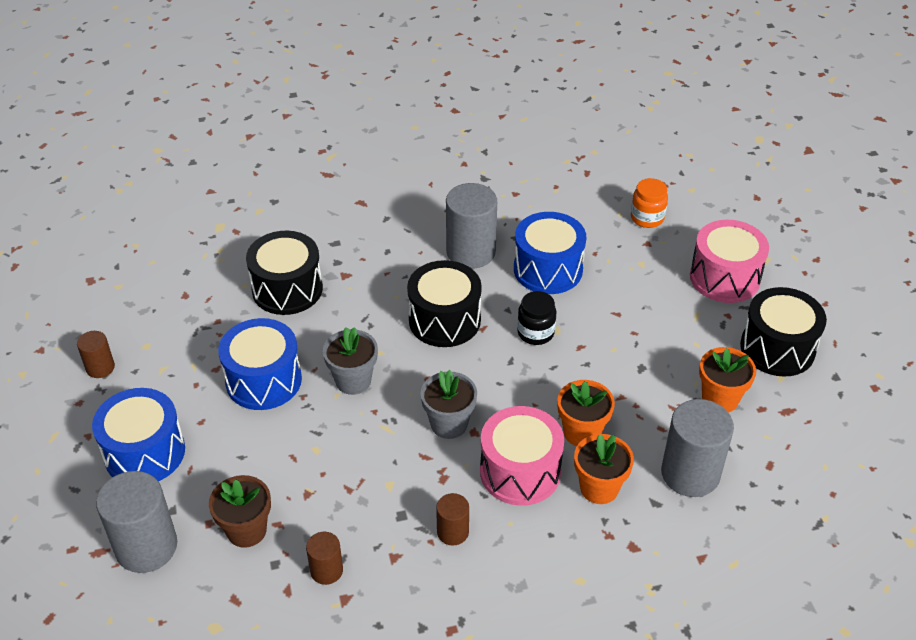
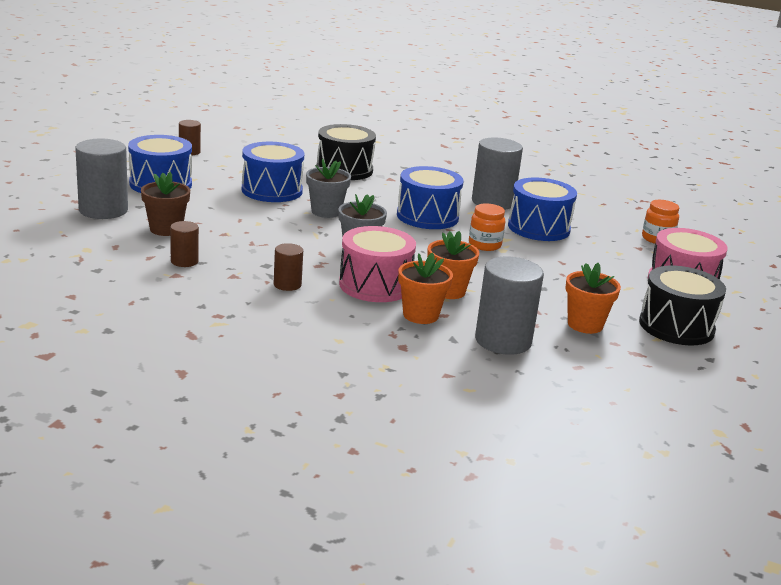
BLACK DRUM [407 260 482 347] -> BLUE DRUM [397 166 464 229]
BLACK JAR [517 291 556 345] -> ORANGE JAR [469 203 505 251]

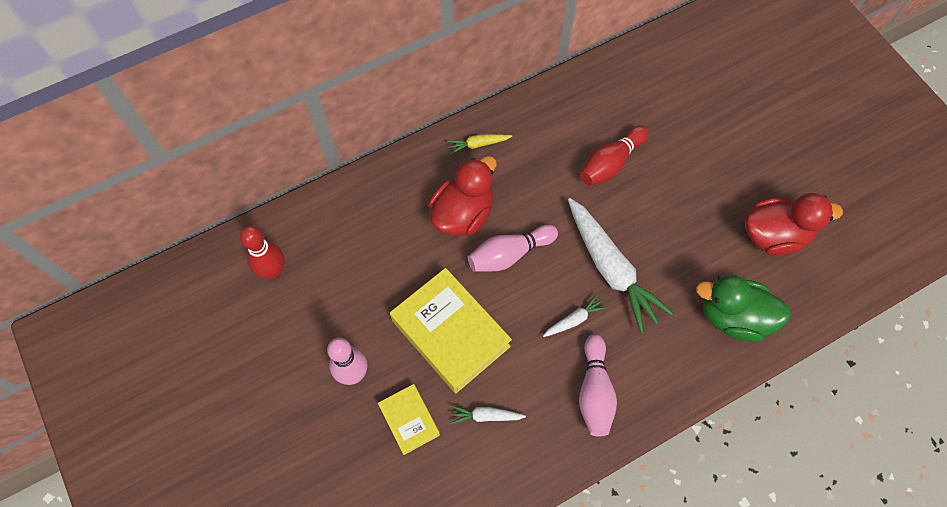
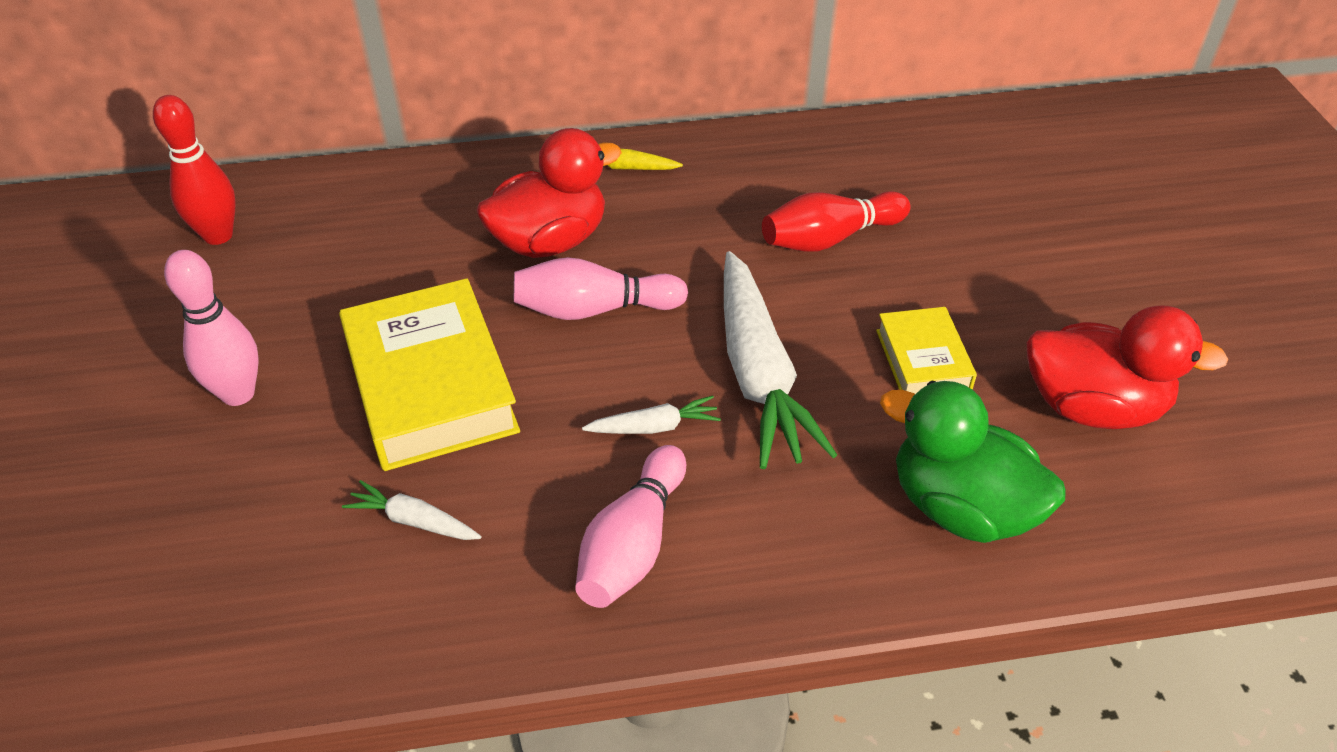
YELLOW BOOK [378 384 440 455] -> YELLOW BOOK [876 307 977 394], moved

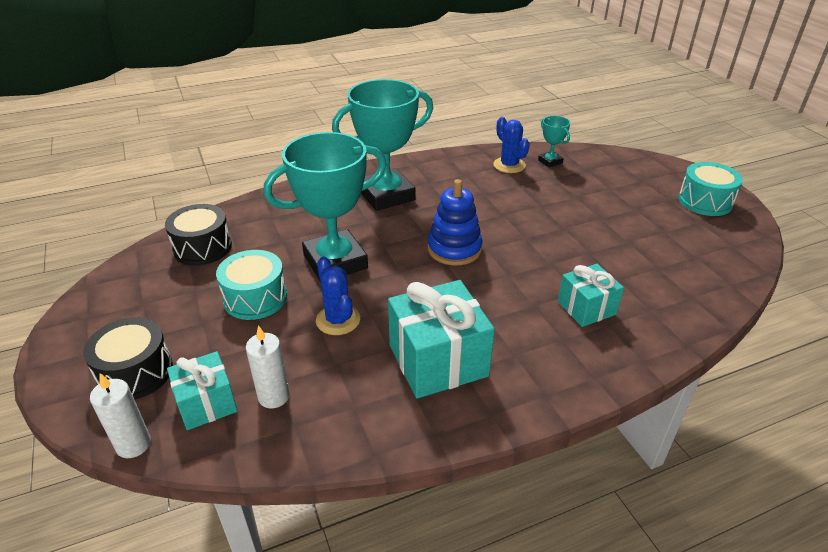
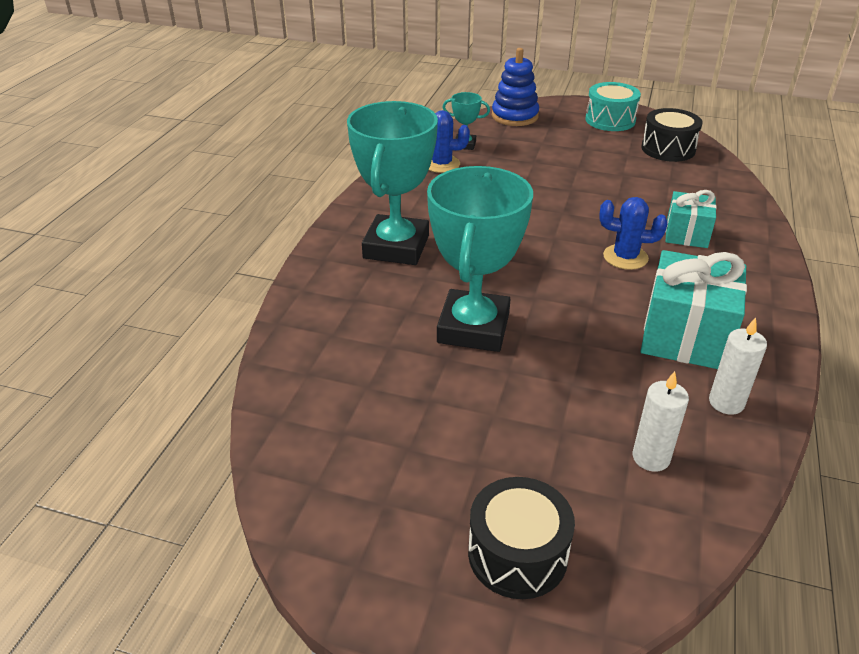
BLUE STACKING TOY [428 179 483 265] -> BLUE STACKING TOY [492 48 539 126], moved
BLUE CACTUS [316 257 360 335] -> BLUE CACTUS [599 197 668 270], moved
BLACK DRUM [165 204 232 266] -> BLACK DRUM [641 108 703 162], moved
WHITE CANDLE [90 373 151 458] -> WHITE CANDLE [709 317 767 415], moved
TURQUOISE GIFT [167 351 237 430] -> none
TURQUOISE DRUM [216 250 287 320] -> none

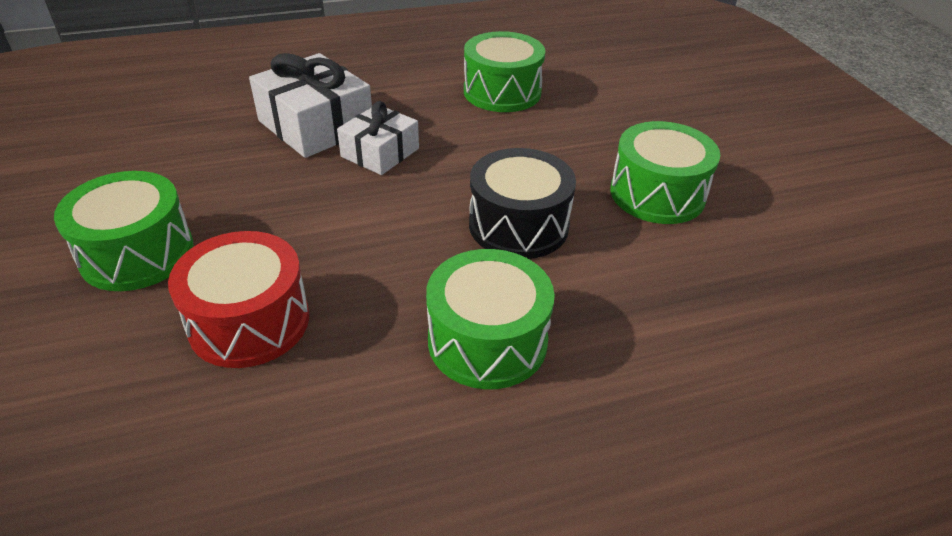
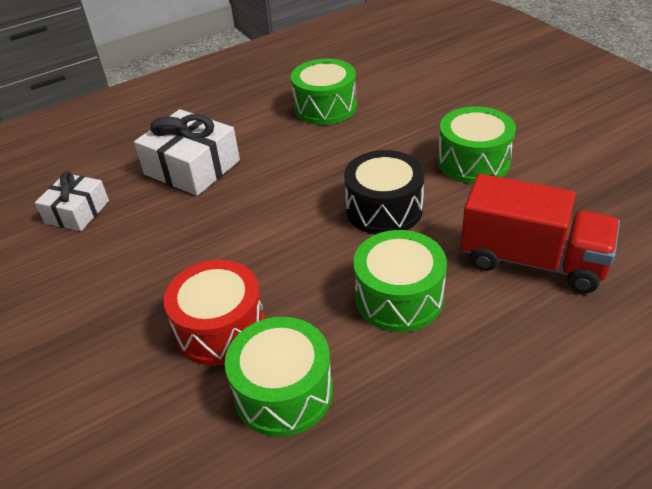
WHITE GIFT [337 101 419 175] -> WHITE GIFT [35 172 109 231], moved
GREEN DRUM [54 171 194 291] -> GREEN DRUM [225 317 333 437], moved
none -> RED TRUCK [460 174 620 293]

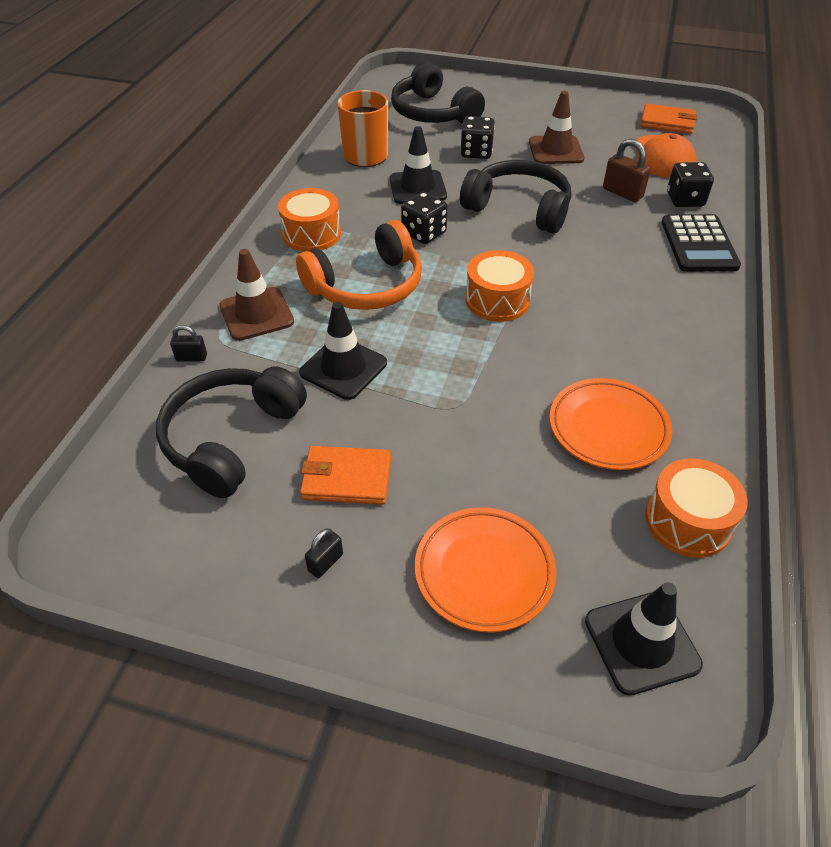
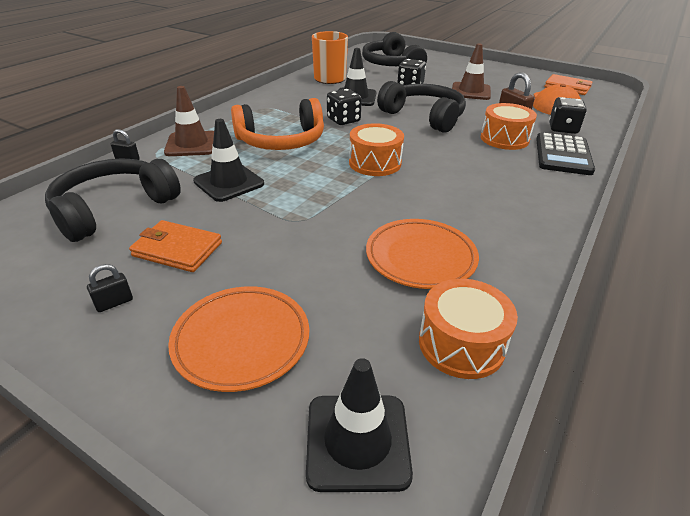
ORANGE DRUM [278 188 341 252] -> ORANGE DRUM [481 103 537 150], moved

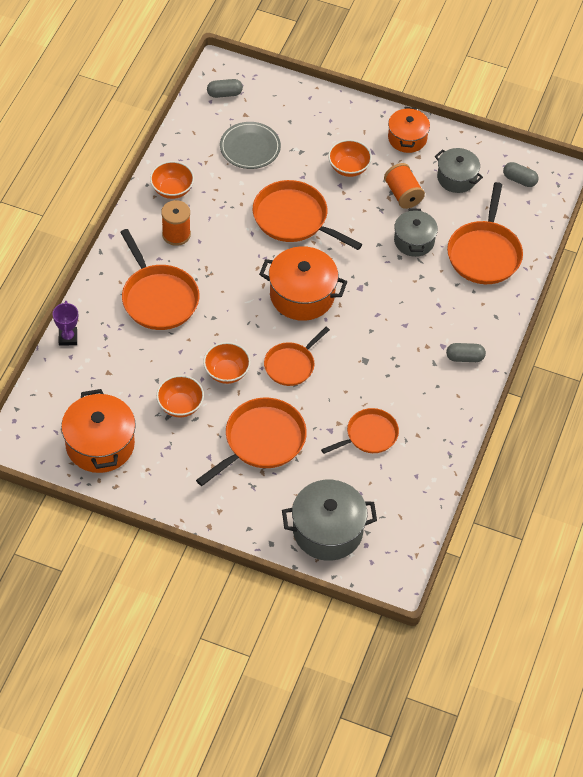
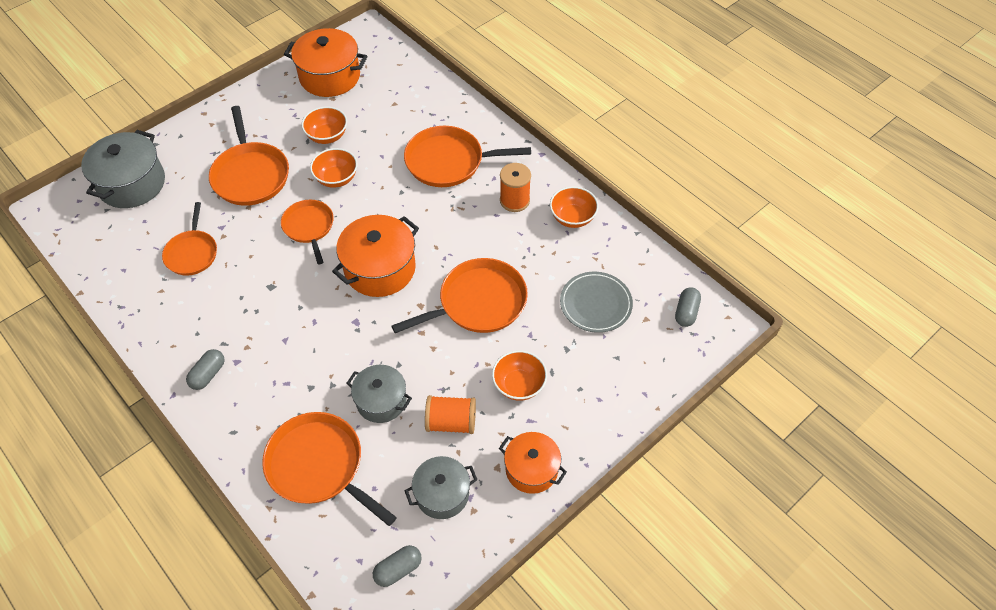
PURPLE TROPHY [53 301 78 346] -> none

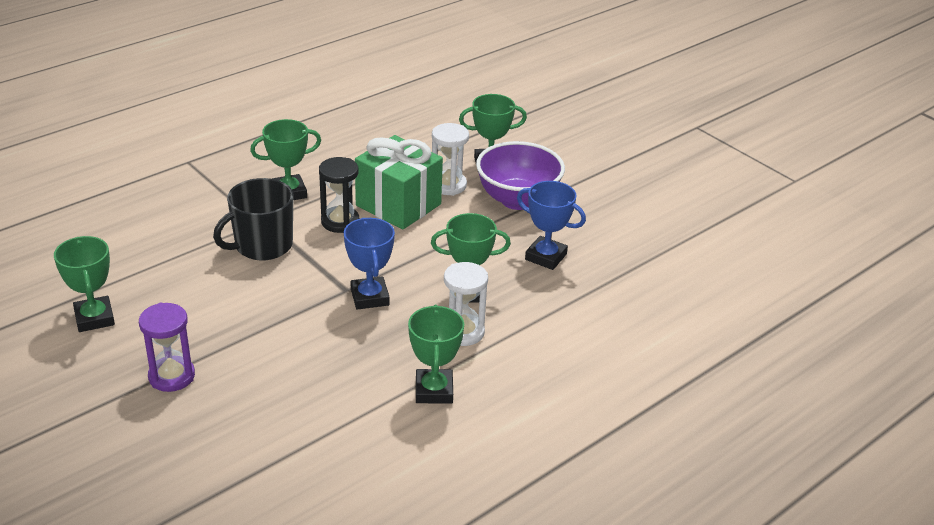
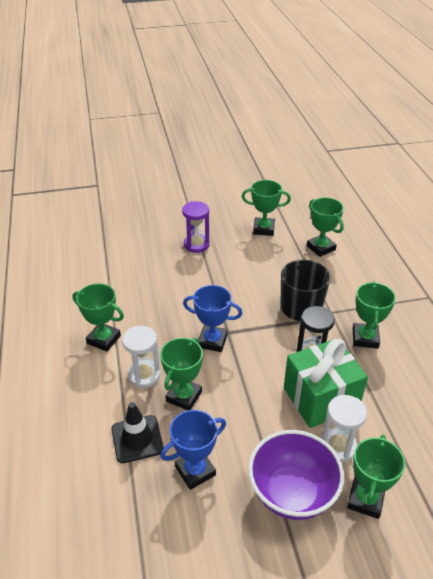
none -> BLACK TRAFFIC CONE [111 402 164 463]
none -> GREEN TROPHY [307 197 344 257]

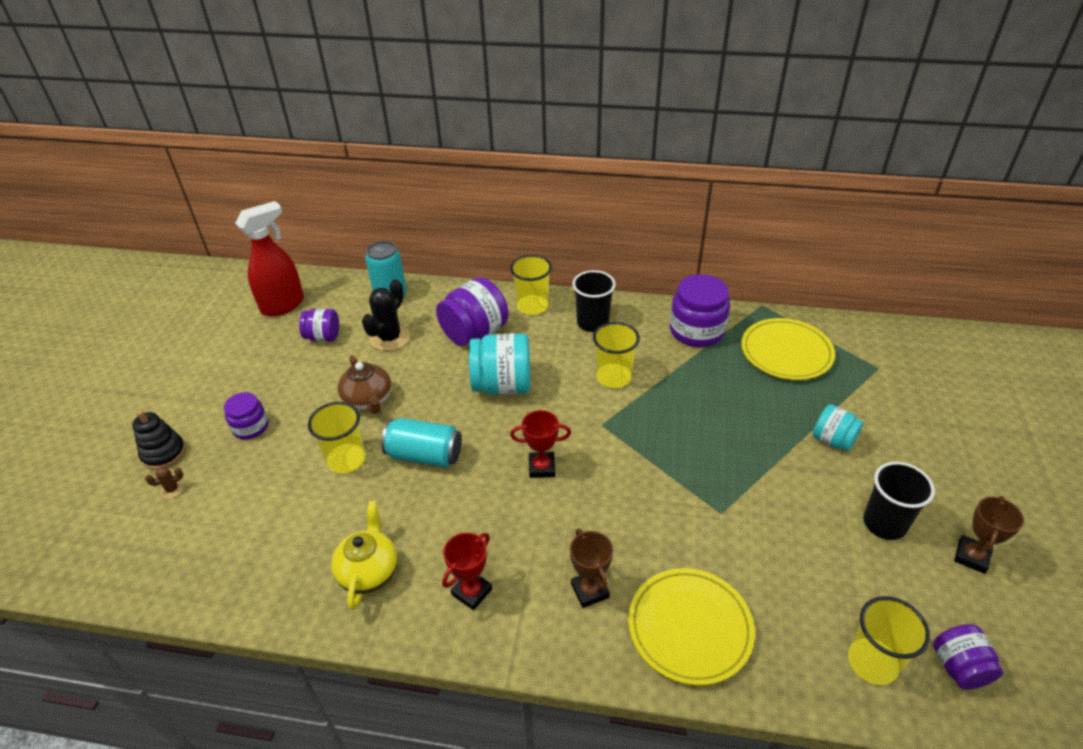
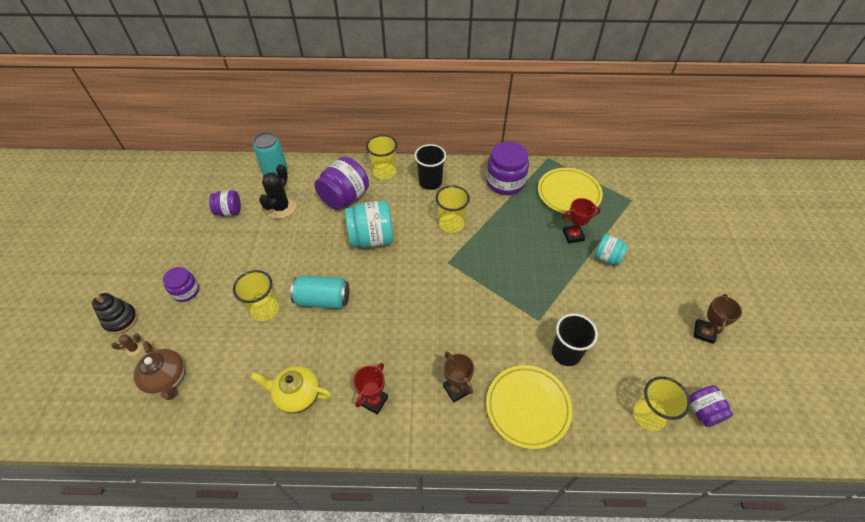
BROWN TEAPOT [338 355 392 414] -> BROWN TEAPOT [134 341 185 400], moved
YELLOW TEAPOT [331 501 398 610] -> YELLOW TEAPOT [250 366 332 414], 75 degrees counterclockwise
BLACK CUP [863 462 935 540] -> BLACK CUP [552 314 598 366], moved
RED TROPHY [510 410 571 478] -> RED TROPHY [562 198 601 243], moved
RED SPRAY BOTTLE [235 201 304 316] -> none

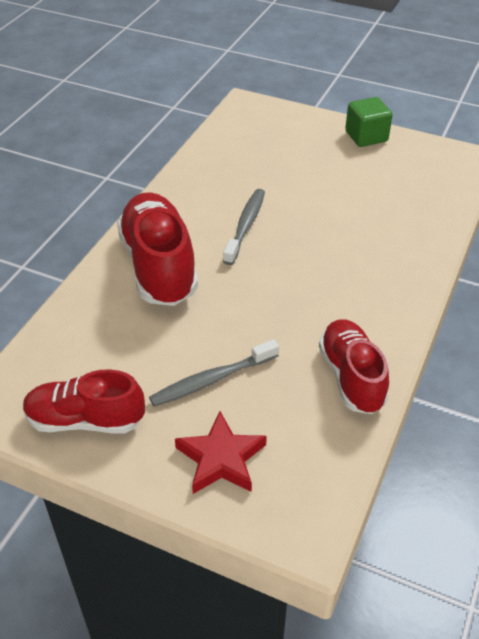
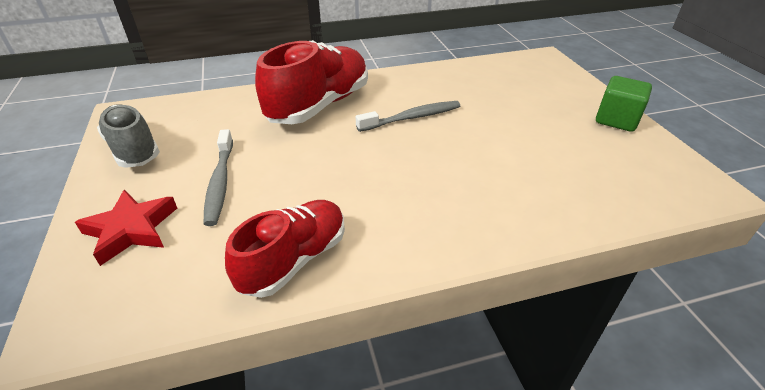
RED SHOE [23 369 145 433] -> GREY SHOE [97 104 160 168]
GREY TOOTHBRUSH [149 339 279 407] -> GREY TOOTHBRUSH [204 129 233 226], 120 degrees counterclockwise

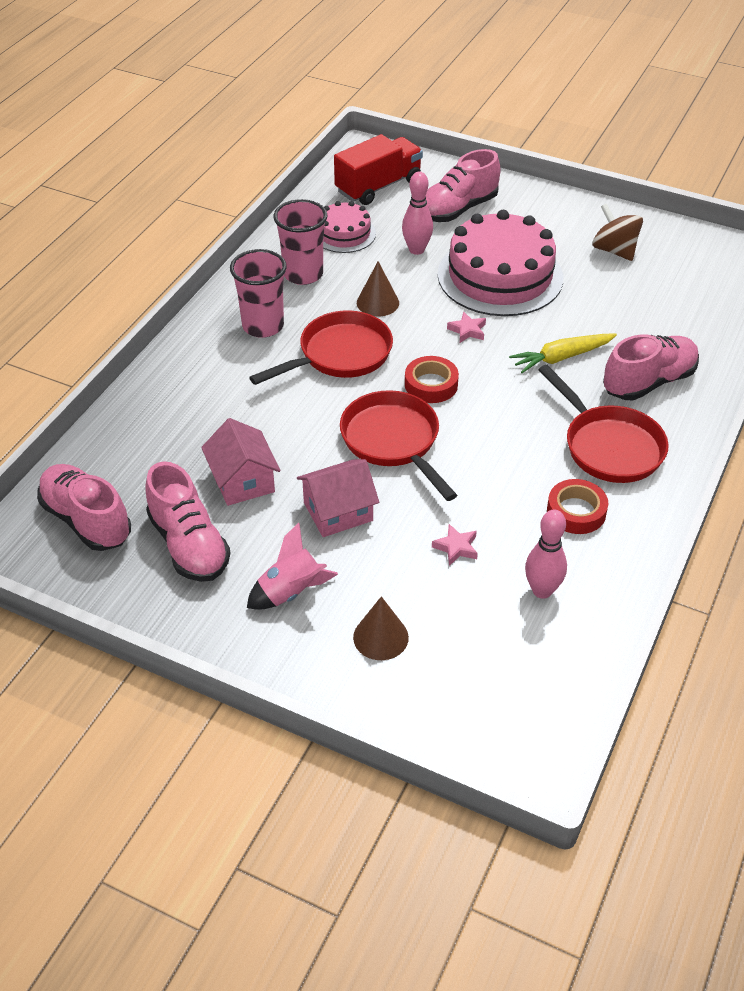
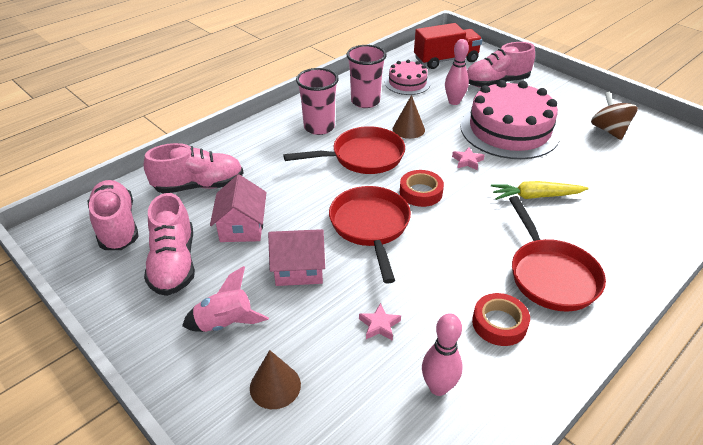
PINK SHOE [603 334 699 400] -> PINK SHOE [144 143 243 194], moved

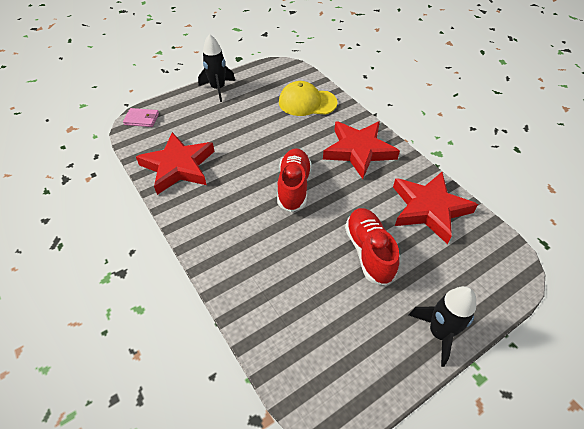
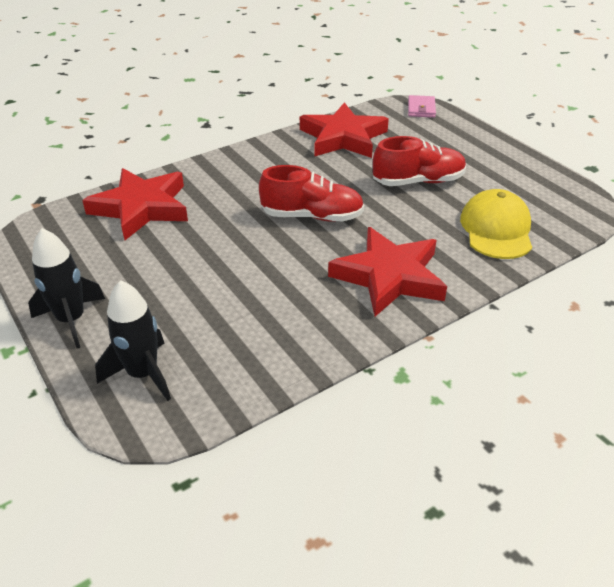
RED STAR [393 172 478 244] -> RED STAR [82 168 188 240], moved
BLACK ROCKET [198 34 235 102] -> BLACK ROCKET [95 280 171 401], moved
RED SHOE [345 208 400 285] -> RED SHOE [373 136 466 186], moved

